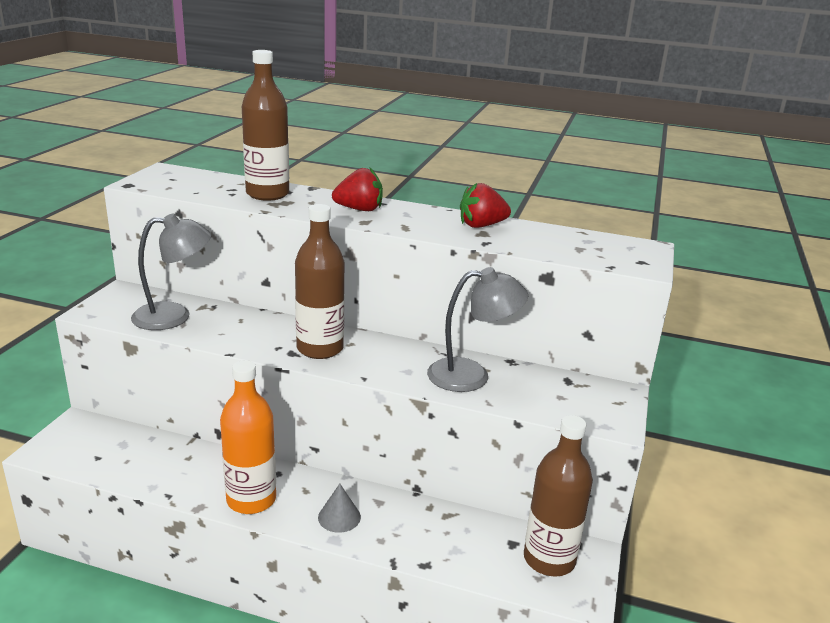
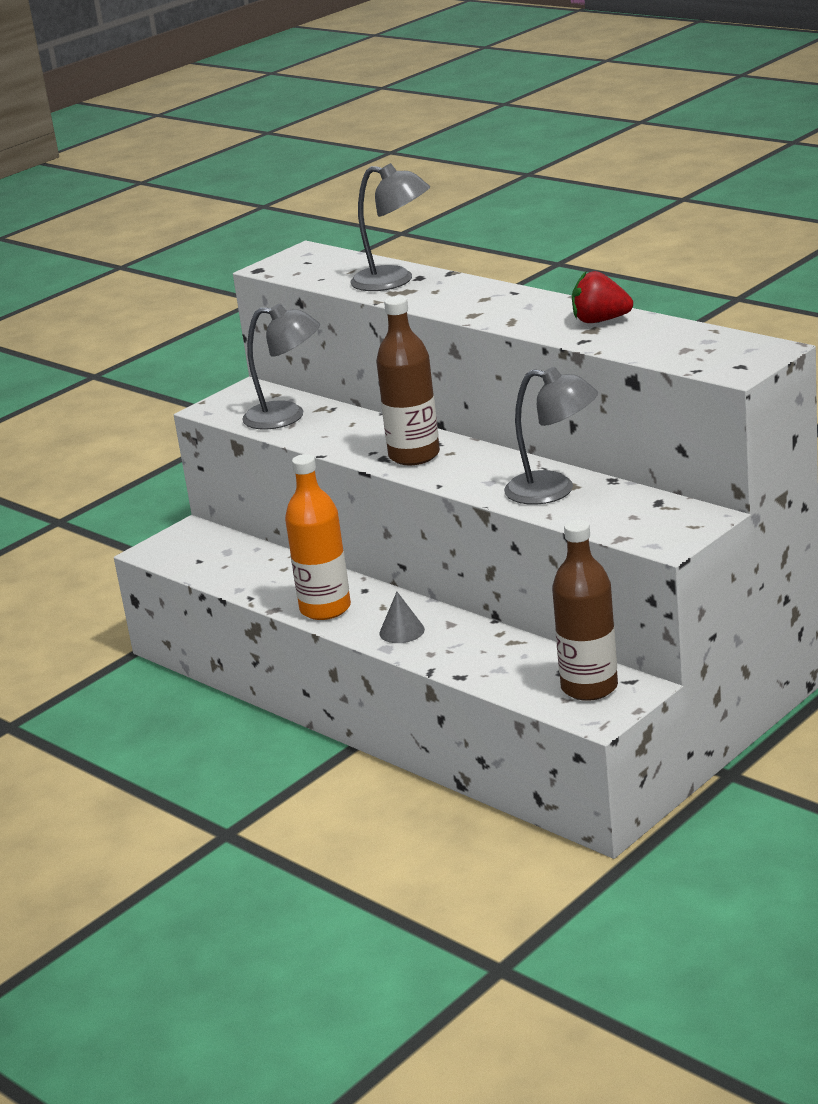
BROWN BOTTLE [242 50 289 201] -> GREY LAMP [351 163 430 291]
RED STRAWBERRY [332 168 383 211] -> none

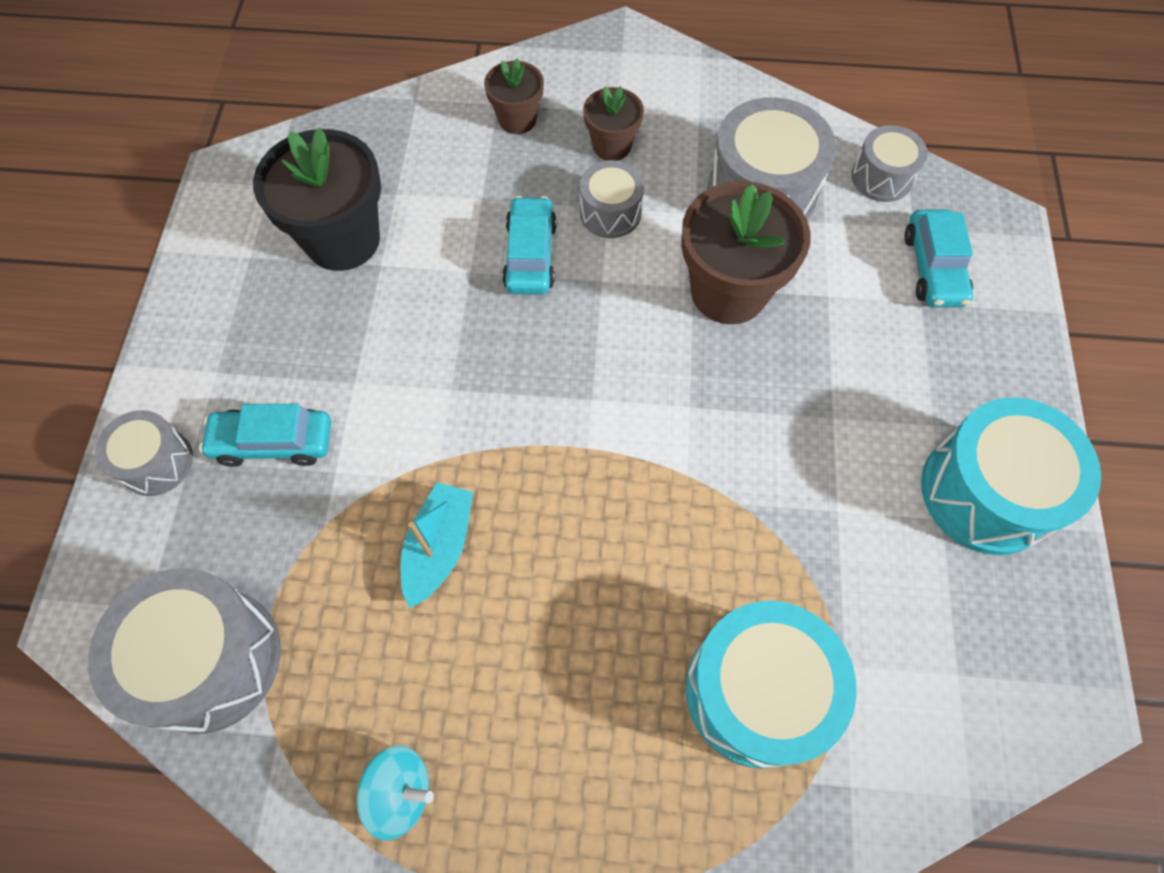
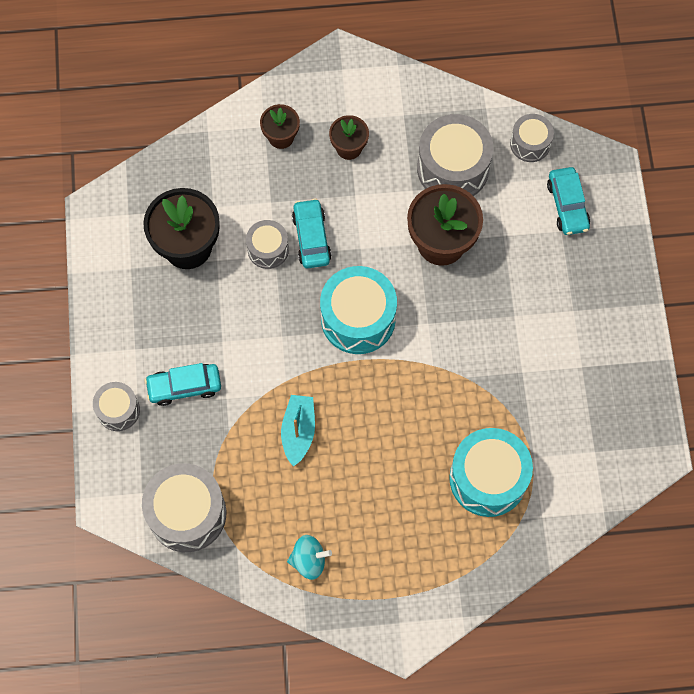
GREY DRUM [580 160 644 238] -> GREY DRUM [246 220 289 269], moved
TURQUOISE DRUM [921 397 1101 555] -> TURQUOISE DRUM [320 266 397 354], moved

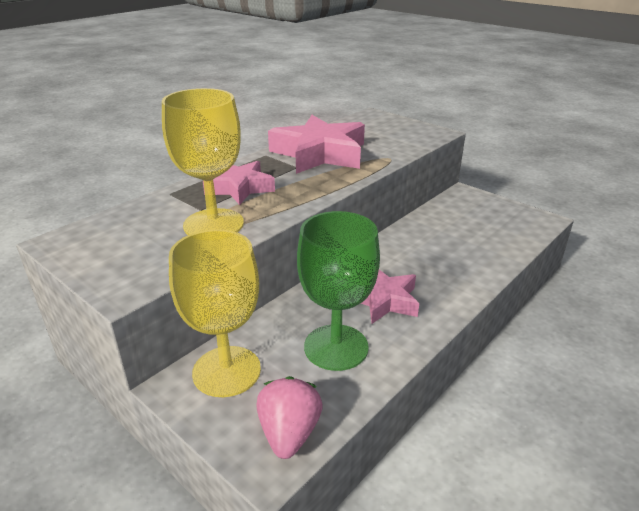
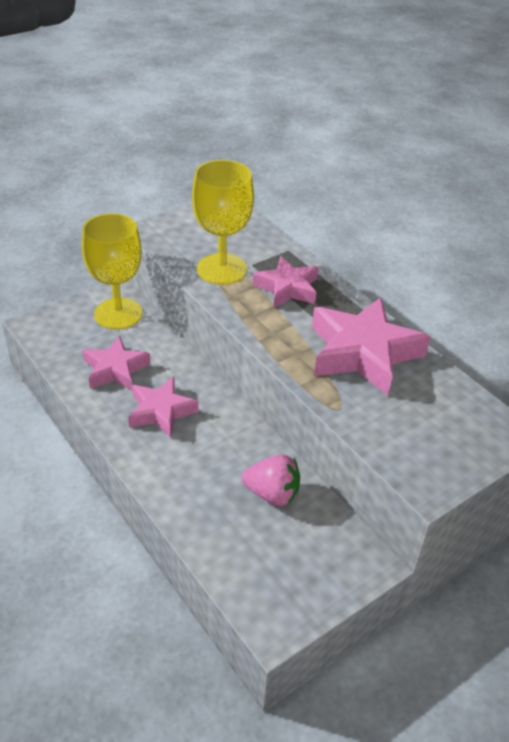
GREEN GOBLET [297 211 380 371] -> PINK STAR [83 336 151 391]
PINK STRAWBERRY [256 376 323 459] -> PINK STRAWBERRY [242 455 300 506], moved

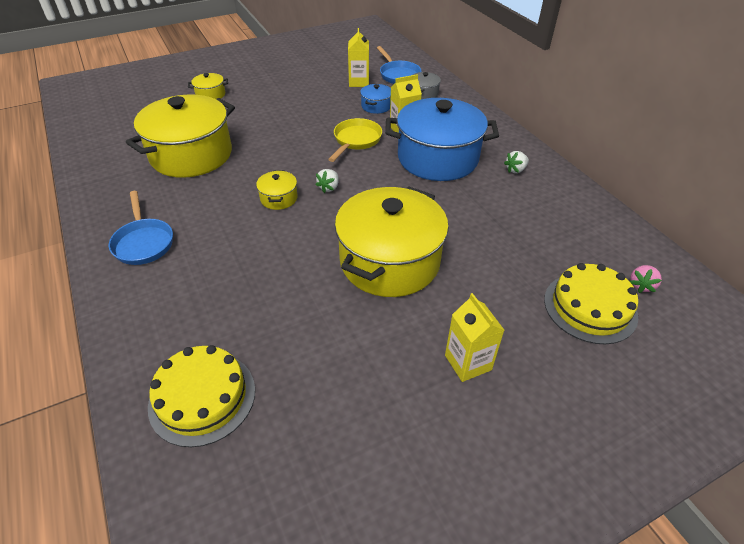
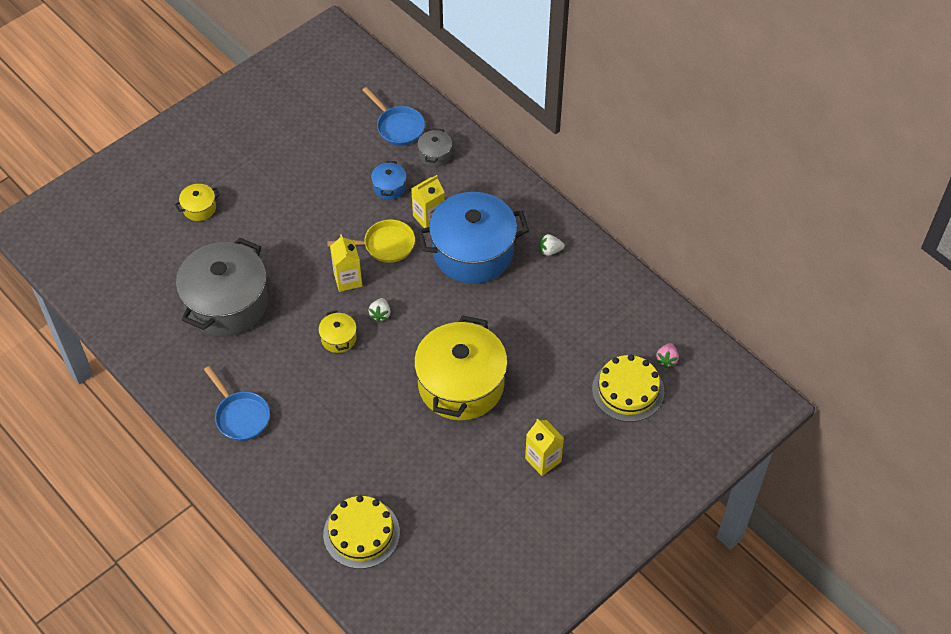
YELLOW POT [126 94 235 178] -> GREY POT [176 238 268 336]
YELLOW PAN [328 118 382 162] -> YELLOW PAN [327 219 415 263], 75 degrees clockwise
YELLOW CARTON [348 28 369 87] -> YELLOW CARTON [330 234 362 292], moved
WHITE STRAWBERRY [504 151 529 173] -> WHITE STRAWBERRY [540 234 565 256], 45 degrees clockwise

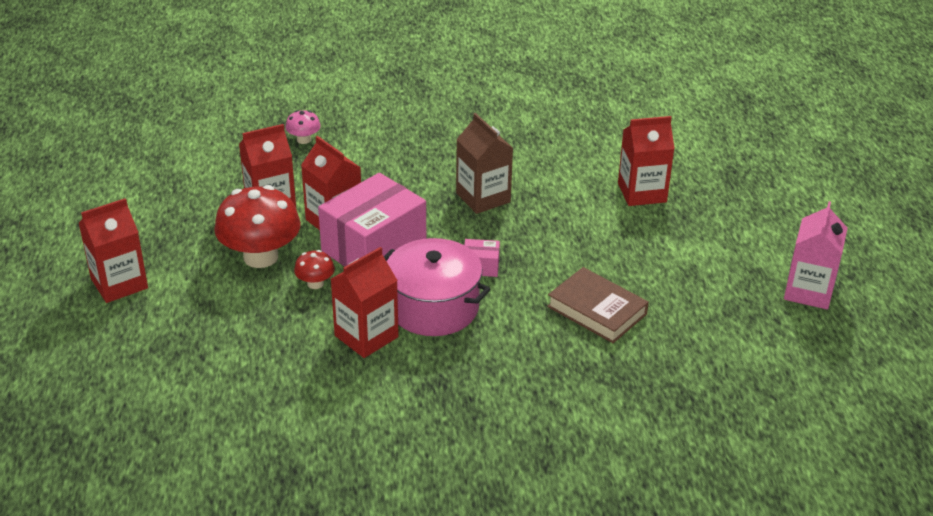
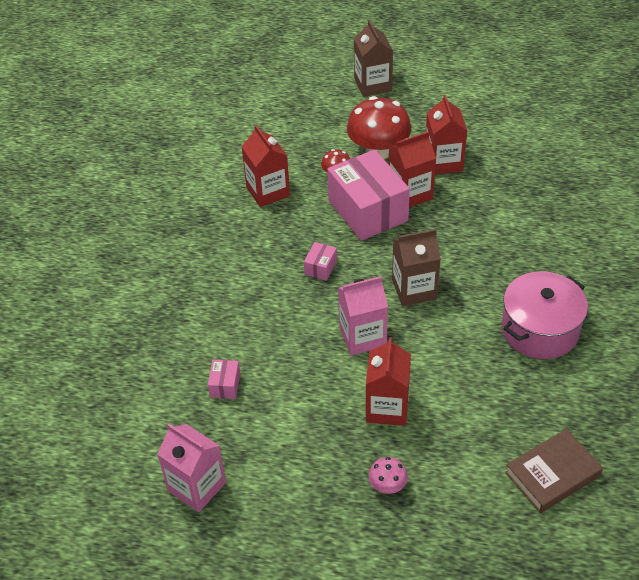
none -> PINK BOX [208 359 240 399]
none -> PINK CARTON [338 276 388 356]
RED CARTON [79 198 148 303] -> BROWN CARTON [354 20 393 97]
PINK MUSHROOM [285 110 321 144] -> PINK MUSHROOM [368 457 408 494], moved
PINK POT [384 238 490 336] -> PINK POT [502 271 588 359], moved
BROWN BOOK [547 267 649 343] -> BROWN BOOK [505 429 603 513], moved

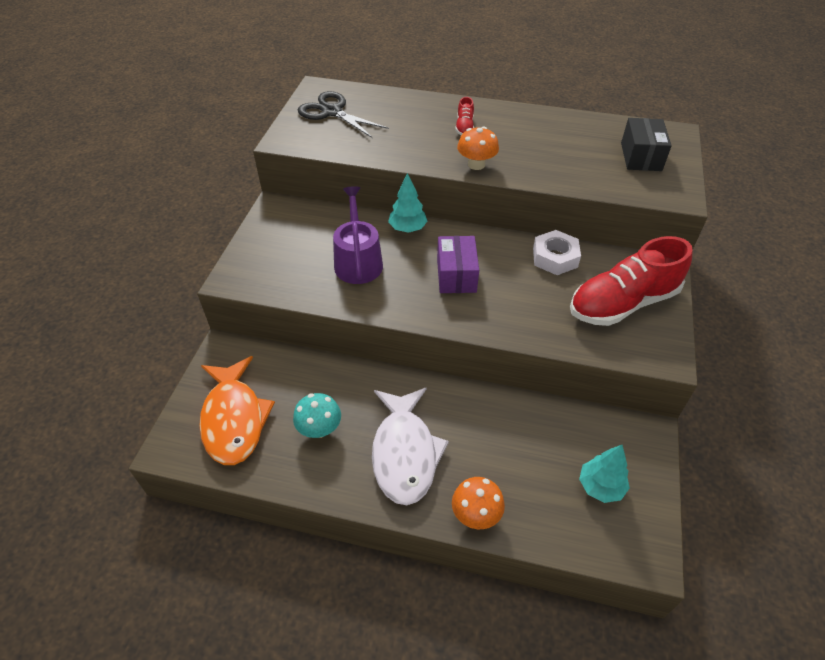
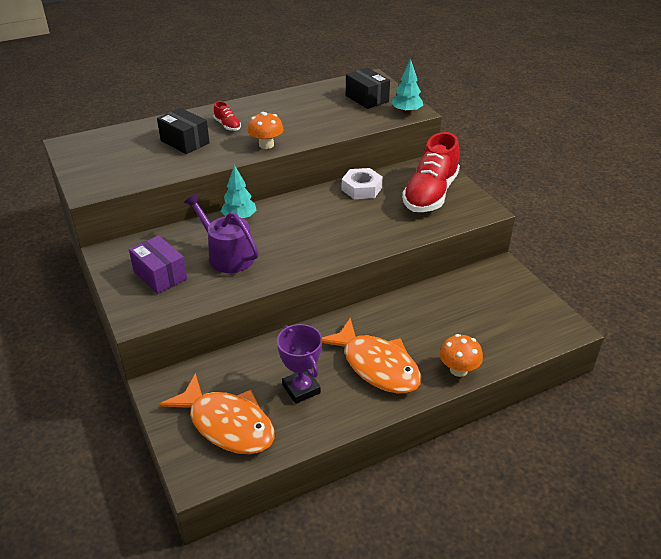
PURPLE BOX [437 236 479 293] -> PURPLE BOX [129 235 187 294], moved
none -> BLACK BOX [157 108 210 154]
TURQUOISE MUSHROOM [293 393 341 438] -> PURPLE TROPHY [277 324 322 404]
WHITE FISH [372 388 449 505] -> ORANGE FISH [322 318 421 394]
TURQUOISE TREE [579 445 630 503] -> TURQUOISE TREE [391 59 423 114], moved
BLACK SCISSORS [298 91 389 138] -> none

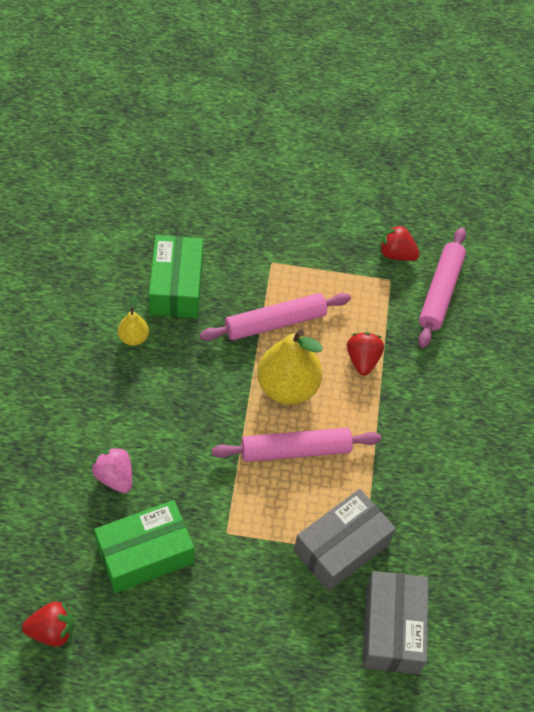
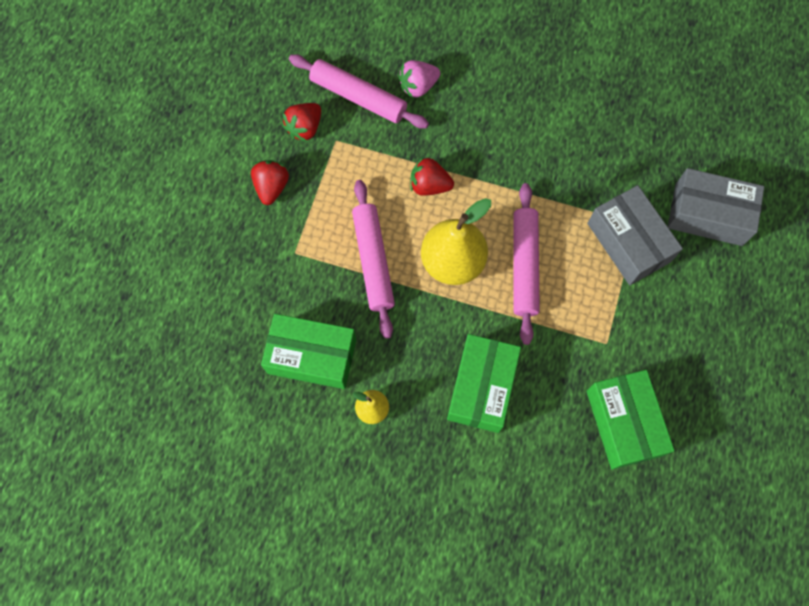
RED STRAWBERRY [22 601 74 647] -> RED STRAWBERRY [251 160 289 205], moved
PINK STRAWBERRY [91 446 132 493] -> PINK STRAWBERRY [398 60 440 99], moved
none -> GREEN BOX [447 334 521 433]

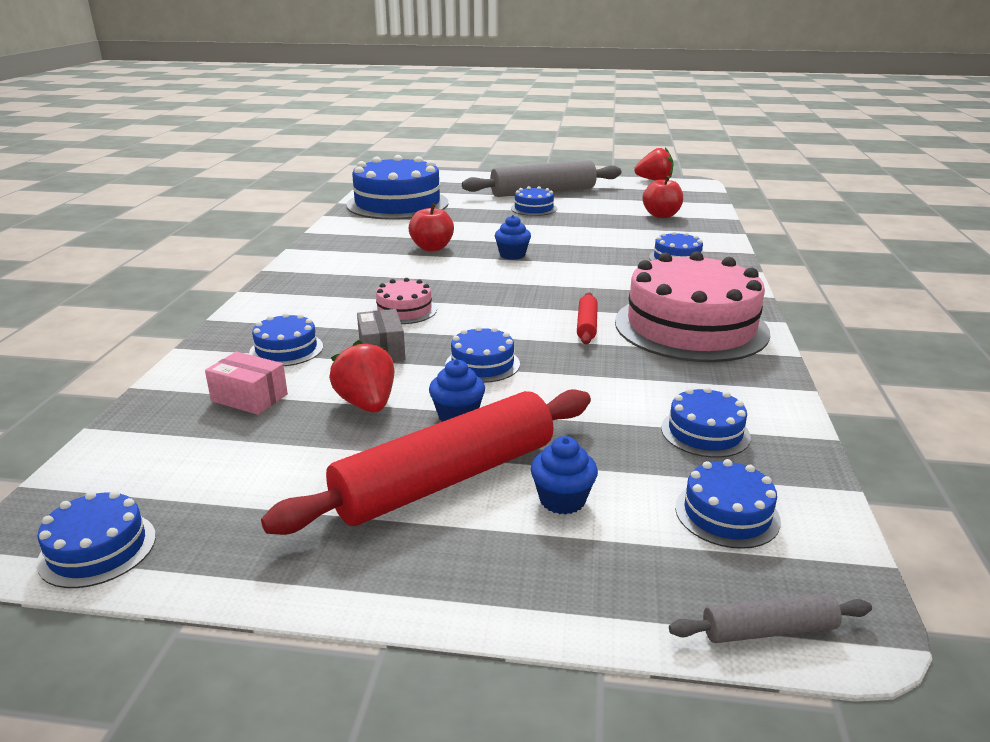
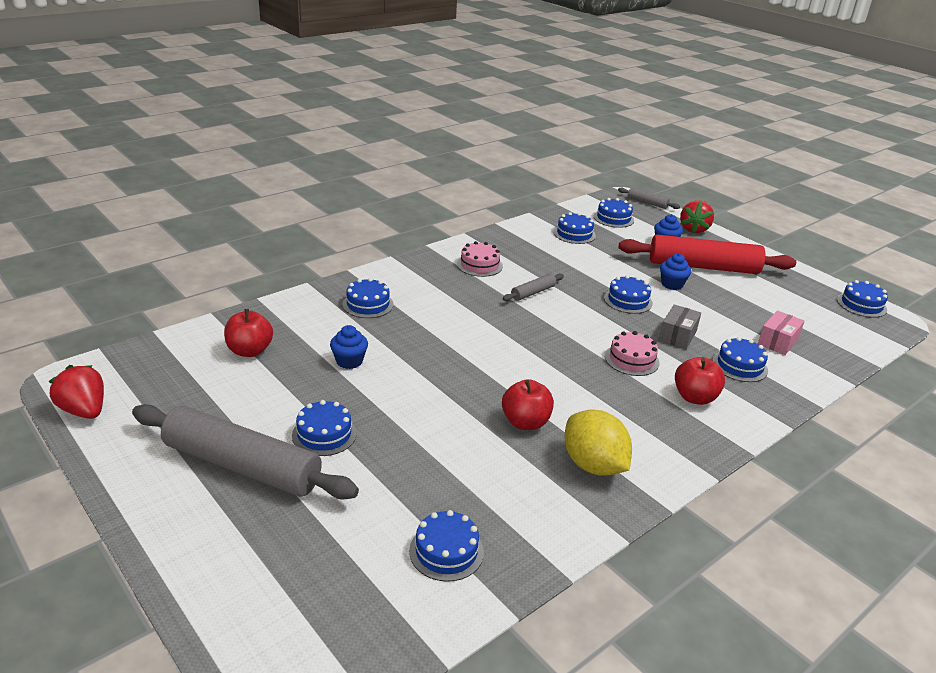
BLUE CUPCAKE [495 215 531 260] -> BLUE CUPCAKE [330 325 368 369], moved
BLUE CAKE [346 155 448 220] -> BLUE CAKE [409 510 484 582], x0.45
PINK CAKE [615 251 770 362] -> PINK CAKE [457 241 503 277], x0.45
RED ROLLING PIN [577 292 598 344] -> GREY ROLLING PIN [503 274 564 301]
none -> YELLOW LEMON [564 409 632 476]
none -> RED APPLE [675 357 725 405]
RED STRAWBERRY [329 340 395 413] -> RED STRAWBERRY [680 200 714 233], moved
PINK BOX [205 352 288 415] -> PINK BOX [758 310 805 355], 60 degrees clockwise

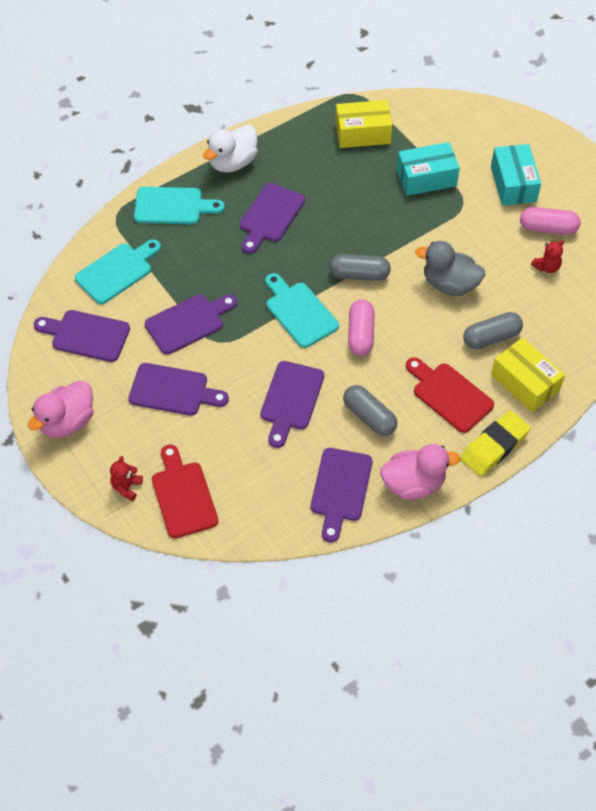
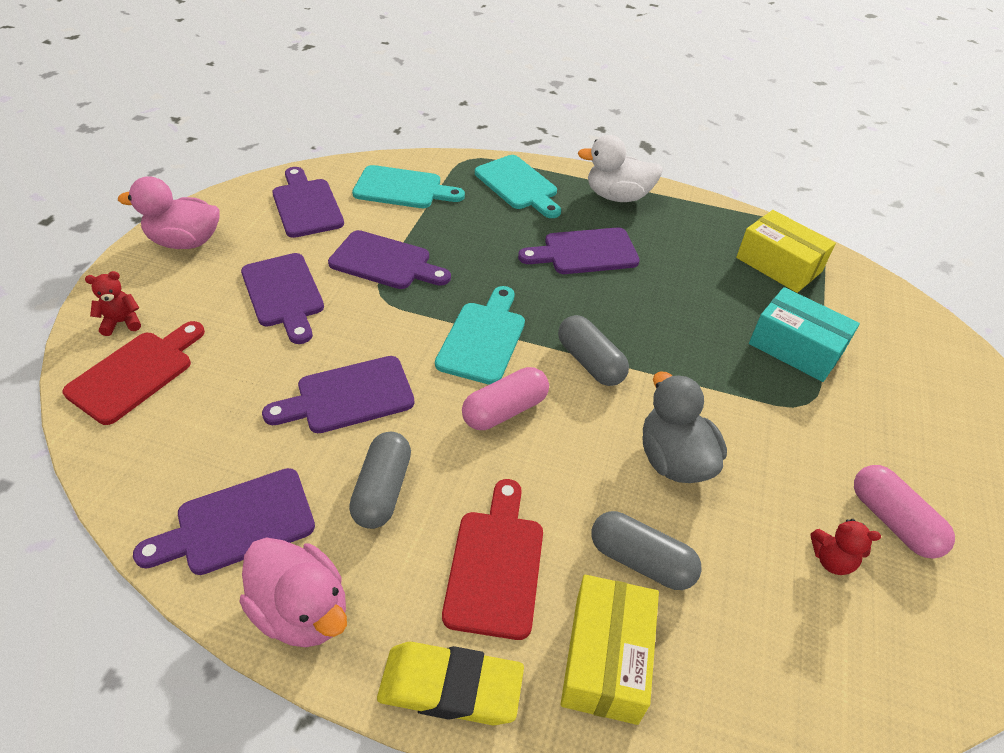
TURQUOISE BOX [491 144 541 206] -> none

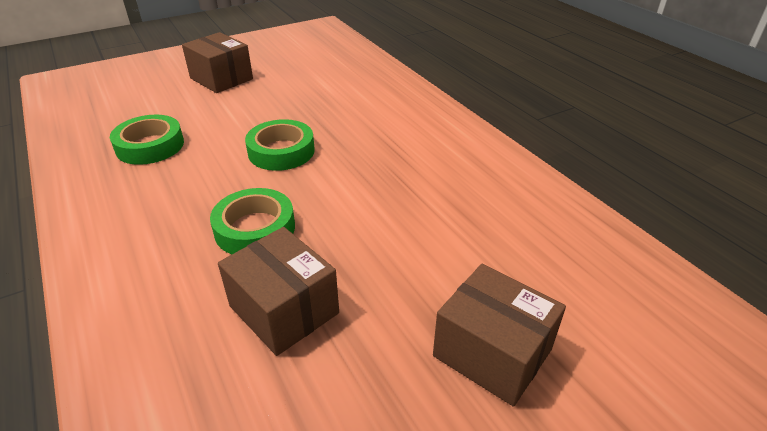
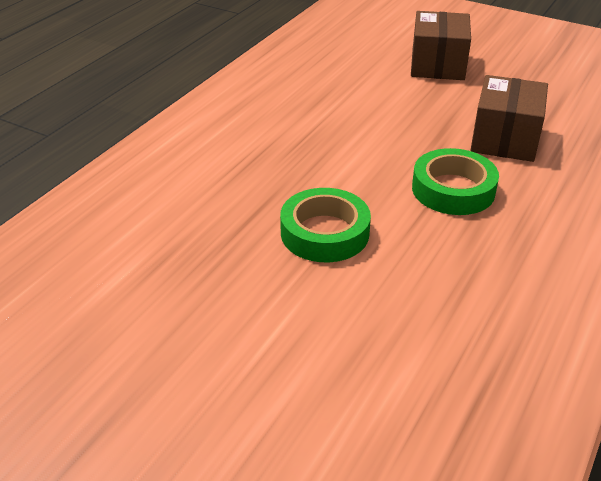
GREEN TAPE [110 115 184 165] -> none
BROWN BOX [182 32 253 93] -> none

